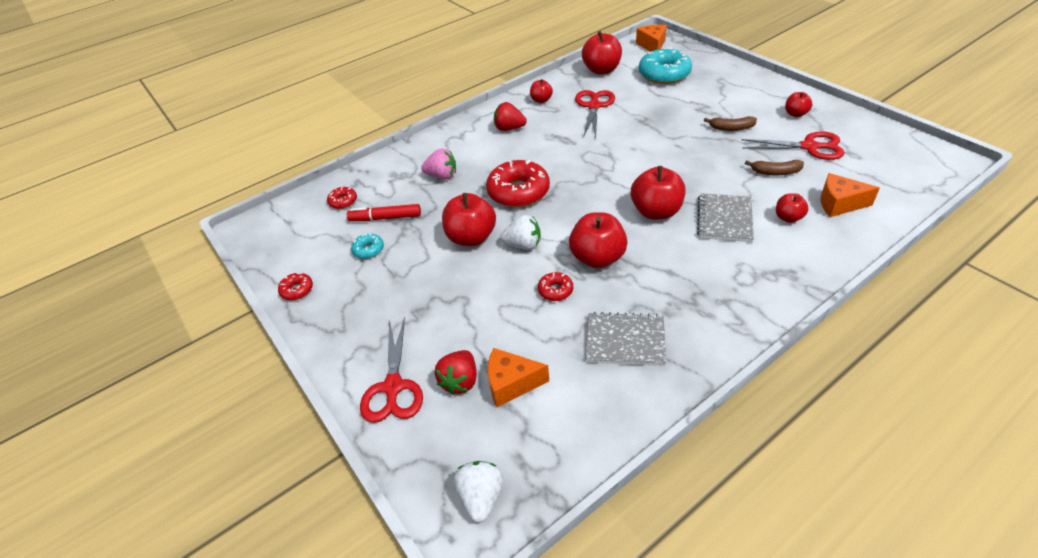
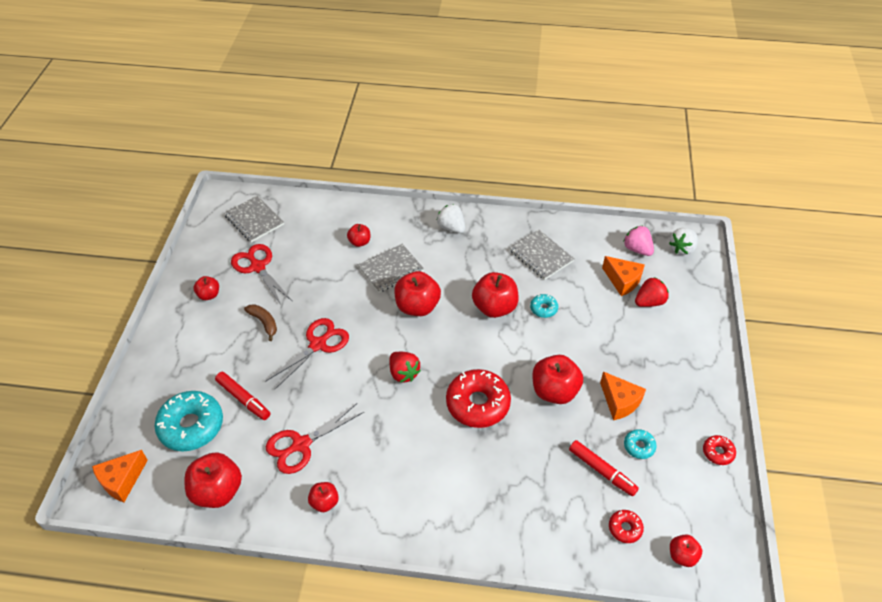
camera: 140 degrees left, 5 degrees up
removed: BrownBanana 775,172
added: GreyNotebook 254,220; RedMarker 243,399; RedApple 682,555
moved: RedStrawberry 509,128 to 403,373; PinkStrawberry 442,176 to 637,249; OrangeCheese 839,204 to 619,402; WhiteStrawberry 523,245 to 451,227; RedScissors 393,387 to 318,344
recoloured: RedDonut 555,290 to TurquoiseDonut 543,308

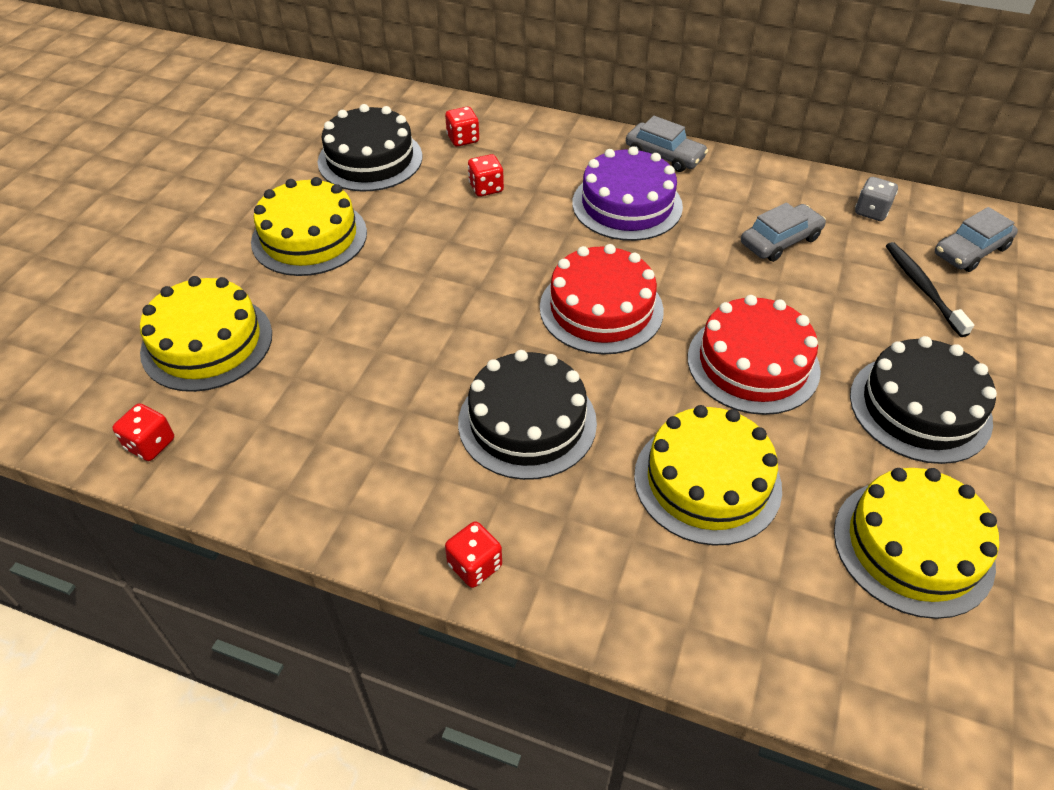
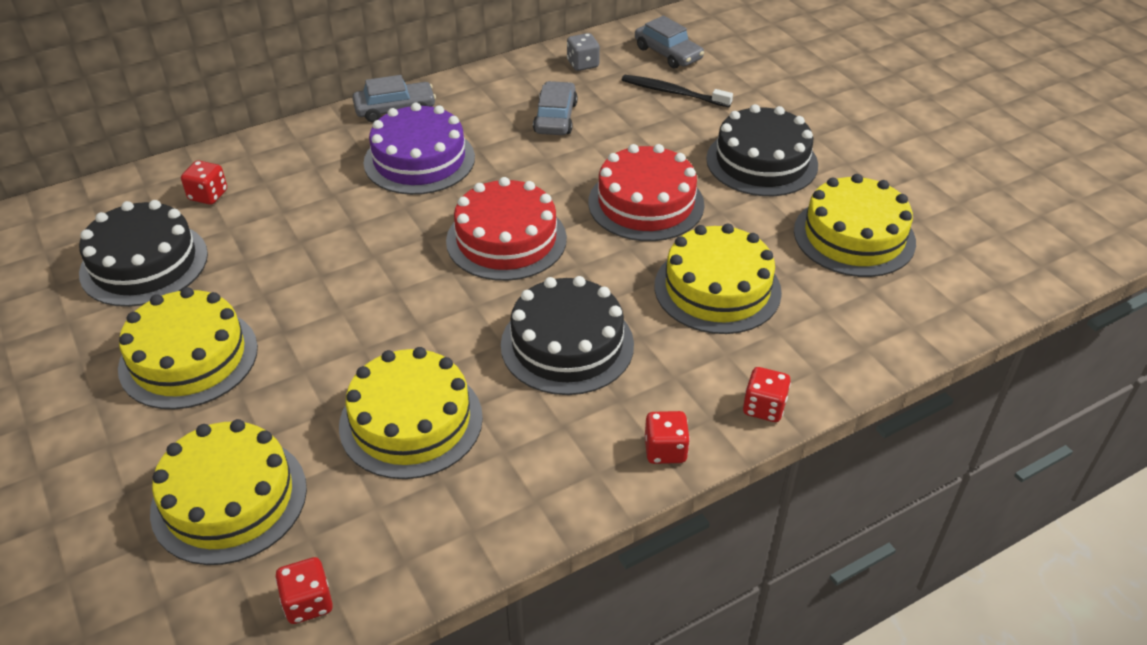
camera: 50 degrees left, 5 degrees down
added: YellowCake 411,421
moved: RedDice 486,188 to 764,407
turned: GreyCar 970,251 = 668,53 45 degrees counterclockwise

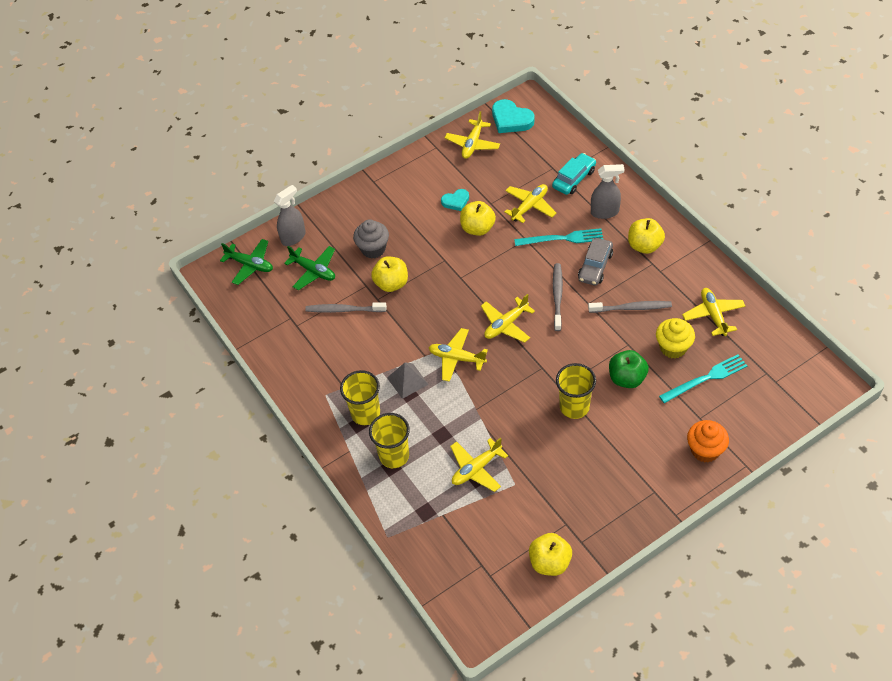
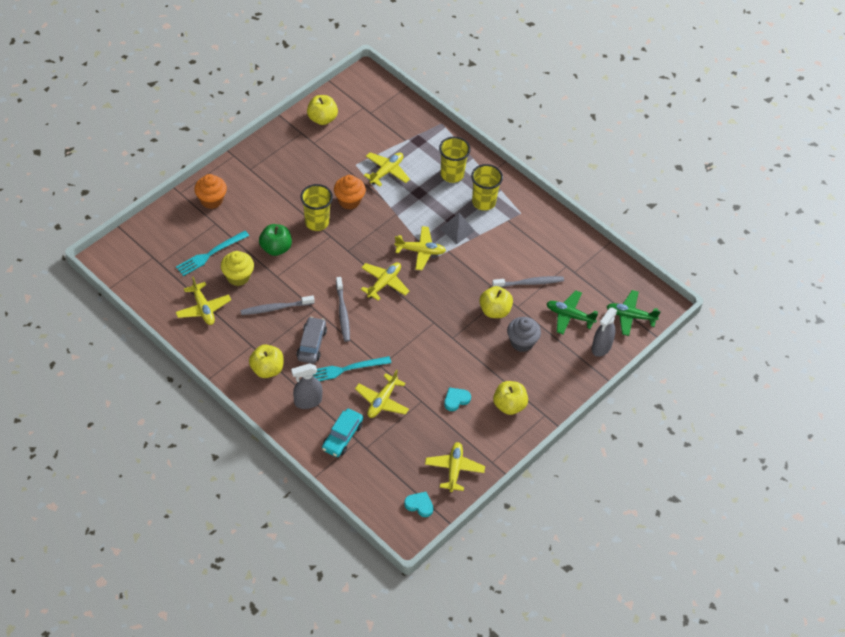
camera: 160 degrees right, 0 degrees up
added: OrangeCupcake 349,201
moved: YellowApple 477,228 to 509,405
resized: TurquoiseHeart 511,119 = 419,505 x0.60

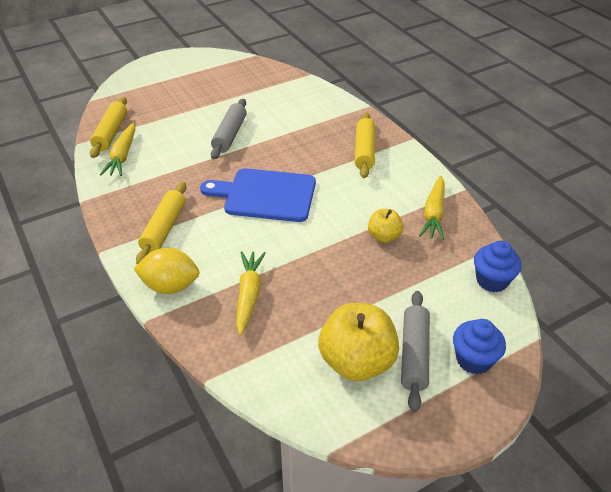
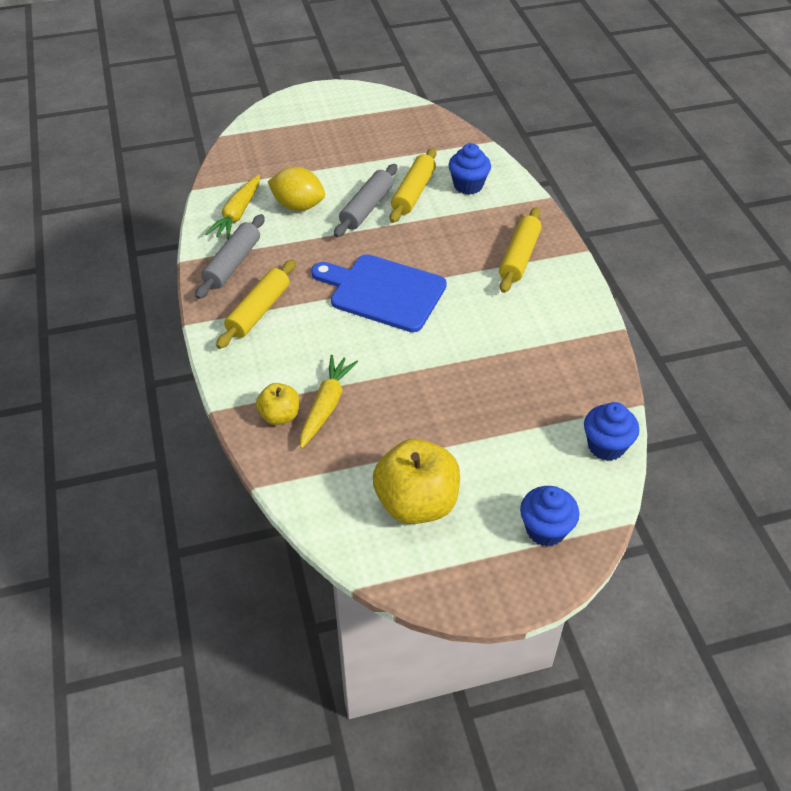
camera: 15 degrees right, 5 degrees up
removed: YellowCarrot 434,213
added: BlueCupcake 468,185
moved: YellowRollingPin 111,133 to 413,193; YellowApple 384,236 to 280,416; YellowLemon 170,286 to 298,205; GreyRollingPin 414,354 to 232,263

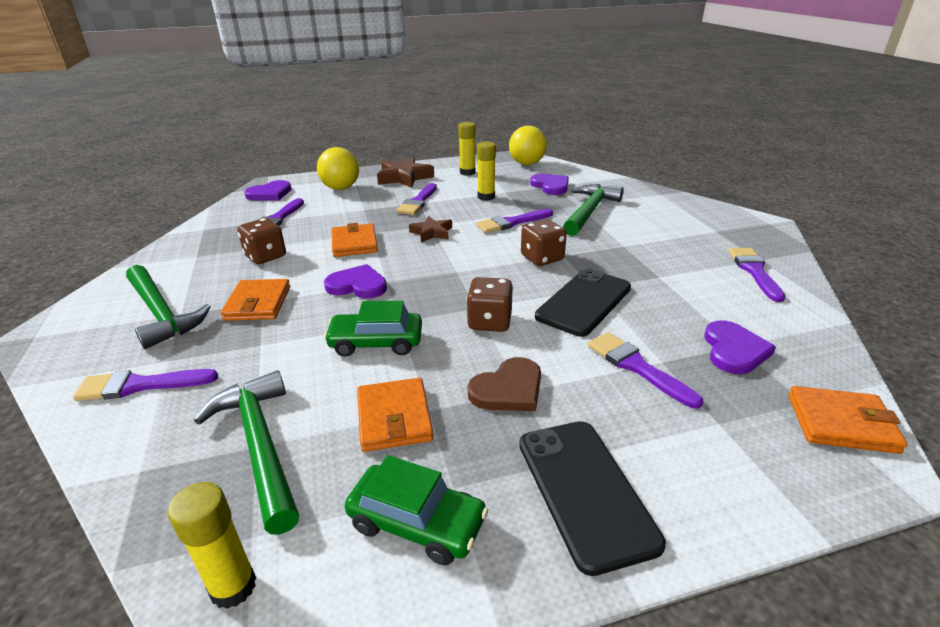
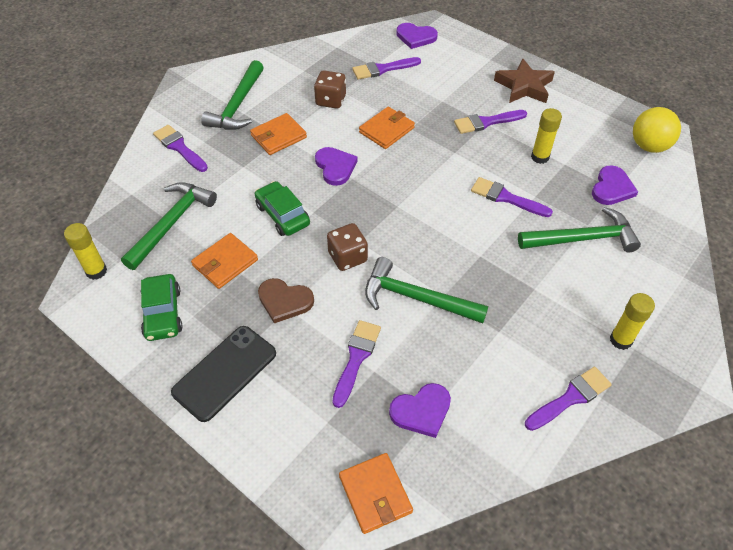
camera: 55 degrees right, 20 degrees up
removed: YellowBall 341,188; BrownStar 431,233; BrownDice 542,258
moved: YellowGlueStick 467,172 to 620,340
replaced: BlackPhone 584,302 to GreenHammer 416,298

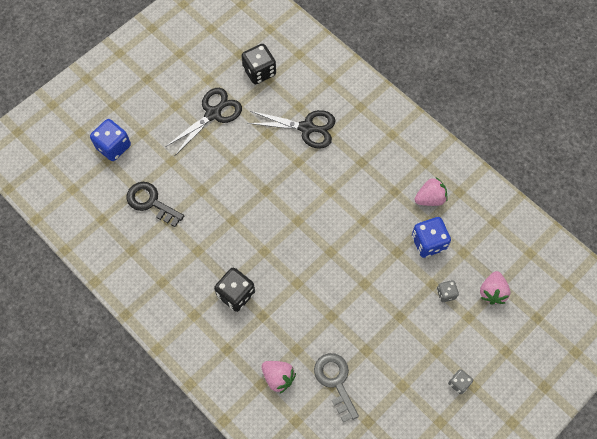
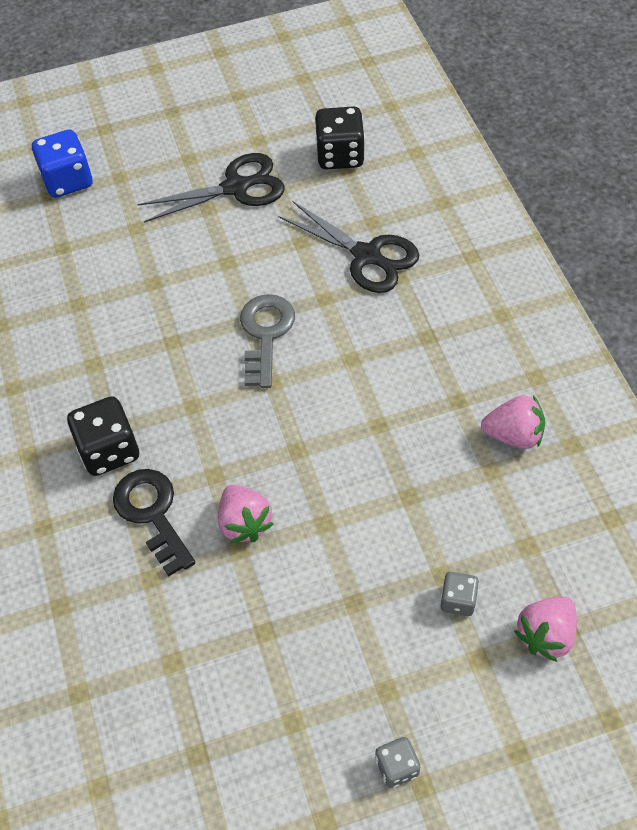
camera: 30 degrees right, 10 degrees down
removed: BlueDice 428,242
moved: BlackKey 151,202 to 152,514; GreyKey 335,381 to 265,334; PinkStrawberry 278,377 to 245,523

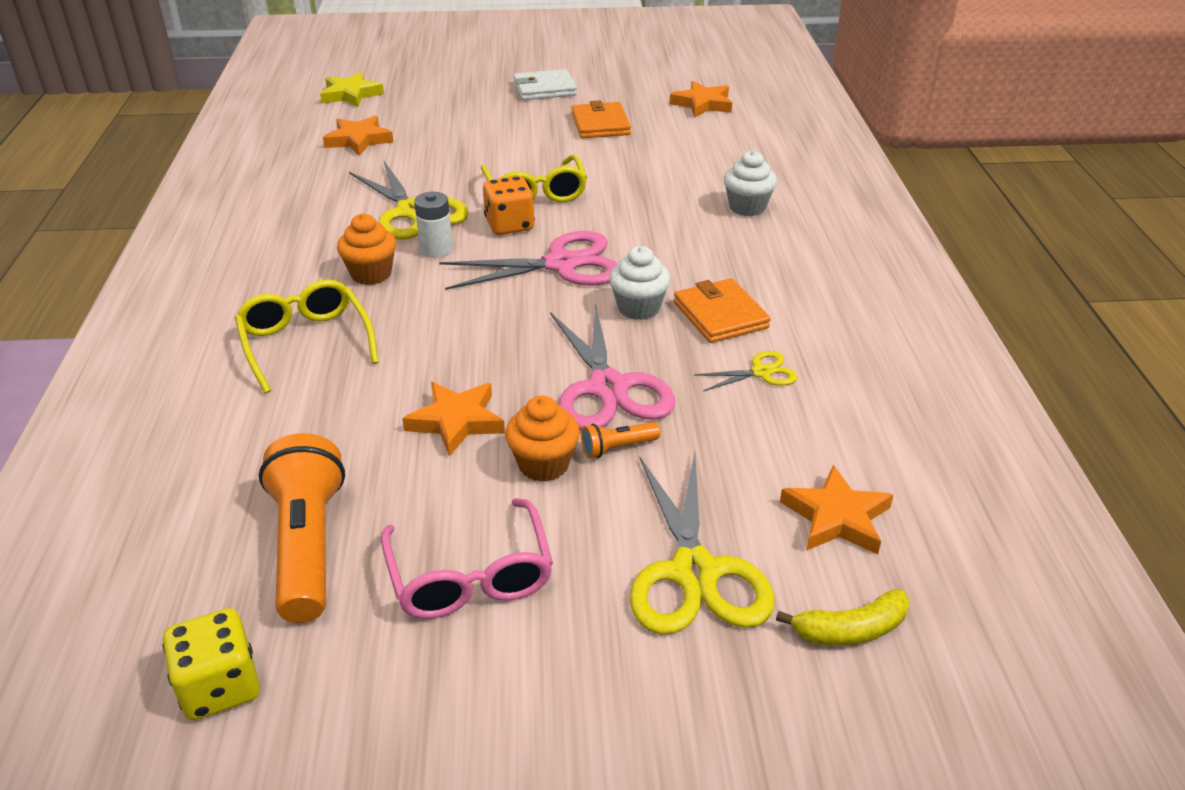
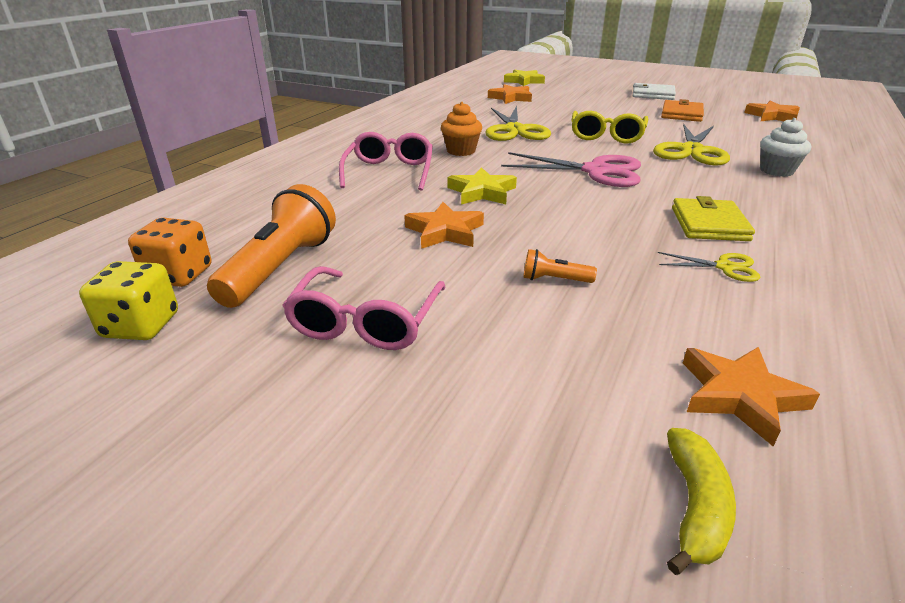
camera: 30 degrees right, 5 degrees down
removed: WhiteBattery 436,249; WhiteCupcake 638,308; PinkScissors 607,388; OrangeCupcake 543,464
added: YellowStar 482,192
moved: OrangeDice 509,225 to 179,275; YellowScissors 694,572 to 691,151
recoloured: OrangeWallet 720,315 to YellowWallet 709,224; YellowGlasses 306,343 to PinkGlasses 389,172
turned: YellowBanana 850,630 = 695,507 90 degrees counterclockwise

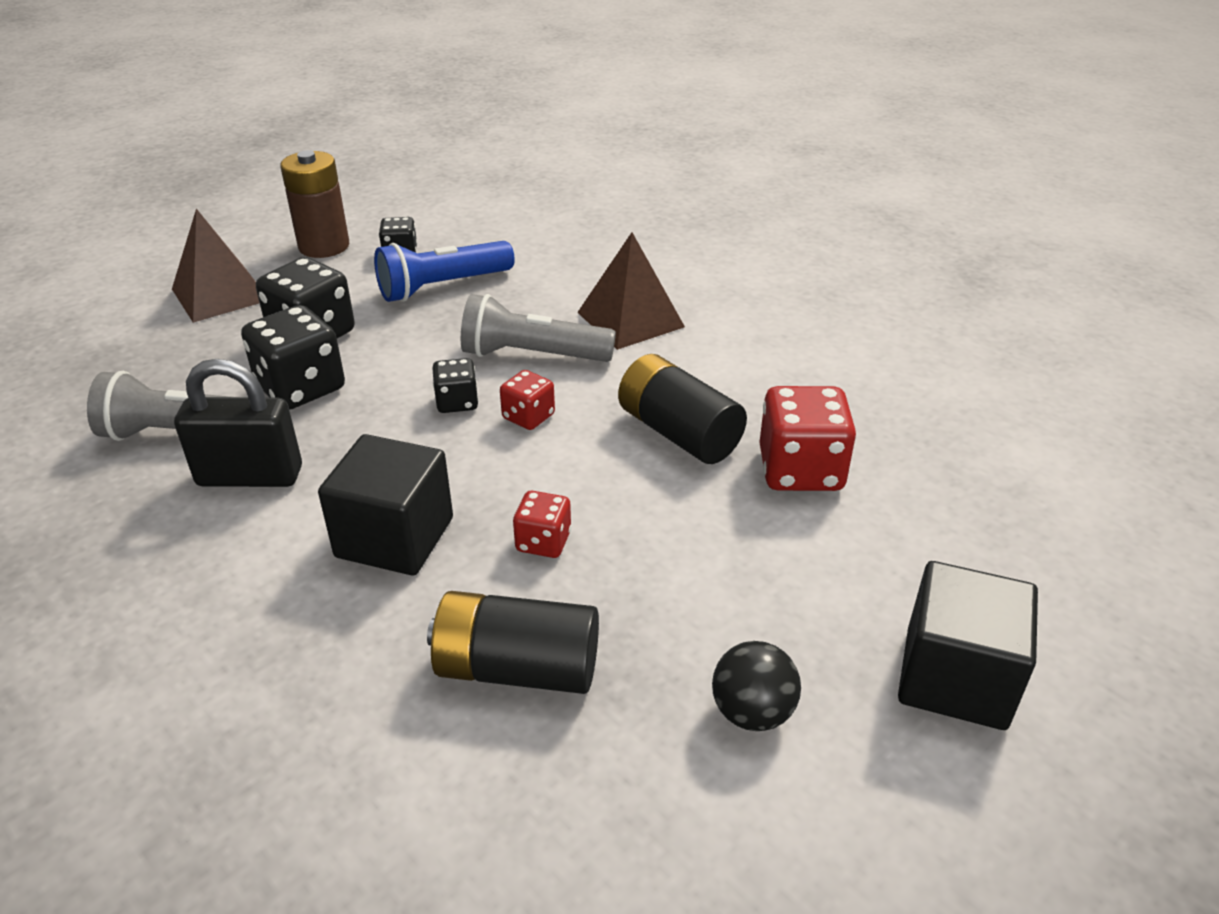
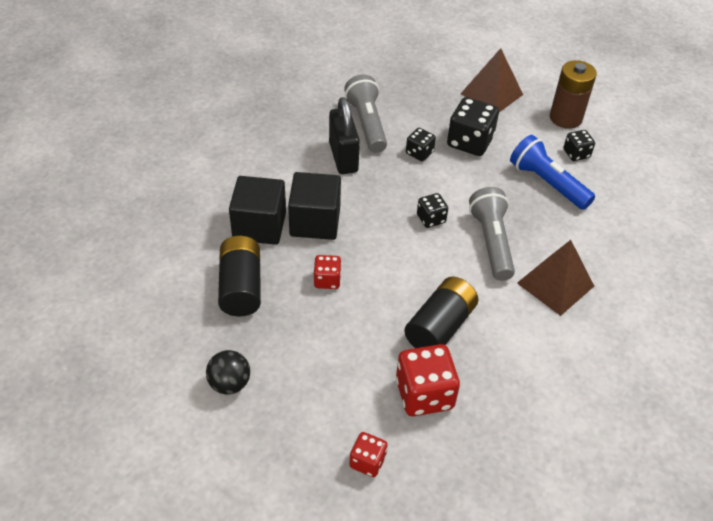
camera: 75 degrees right, 10 degrees up
moved: RedDice 528,417 to 367,461; BlackCube 955,678 to 259,226
resized: BlackDice 301,388 = 419,153 x0.55

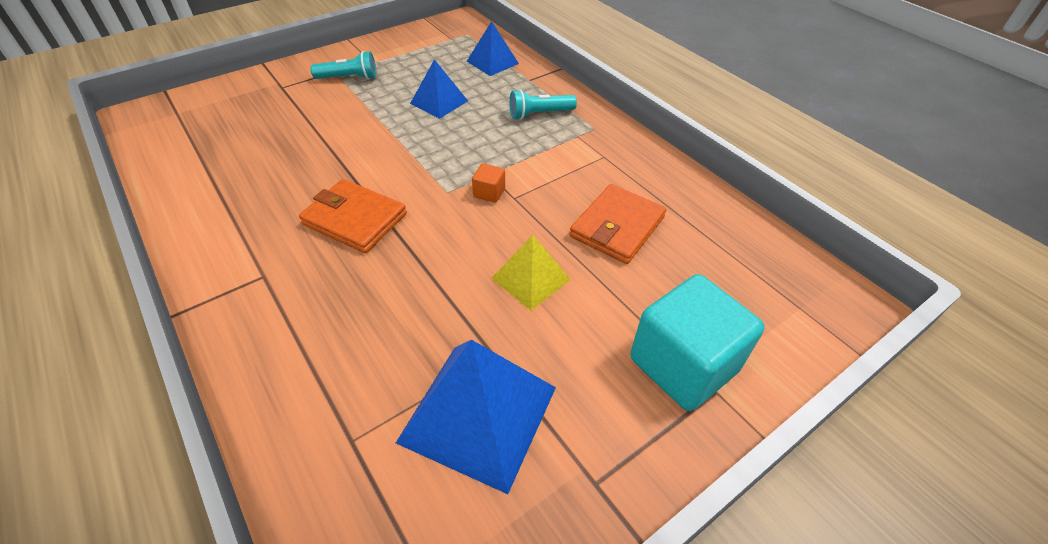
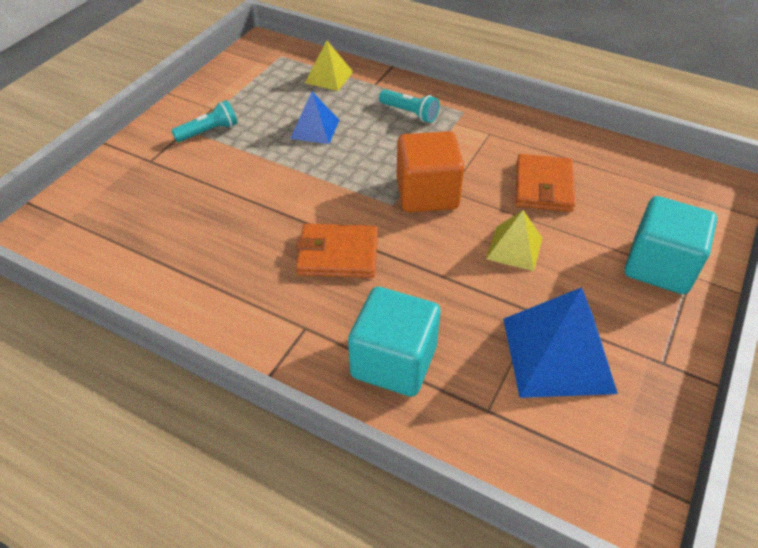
camera: 25 degrees left, 0 degrees up
added: TurquoiseCube 394,362
recoloured: BluePyramid 492,62 to YellowPyramid 329,77
turned: TurquoiseFlashlight 539,114 = 410,113 105 degrees counterclockwise
resized: OrangeCube 489,193 = 427,194 x2.42

